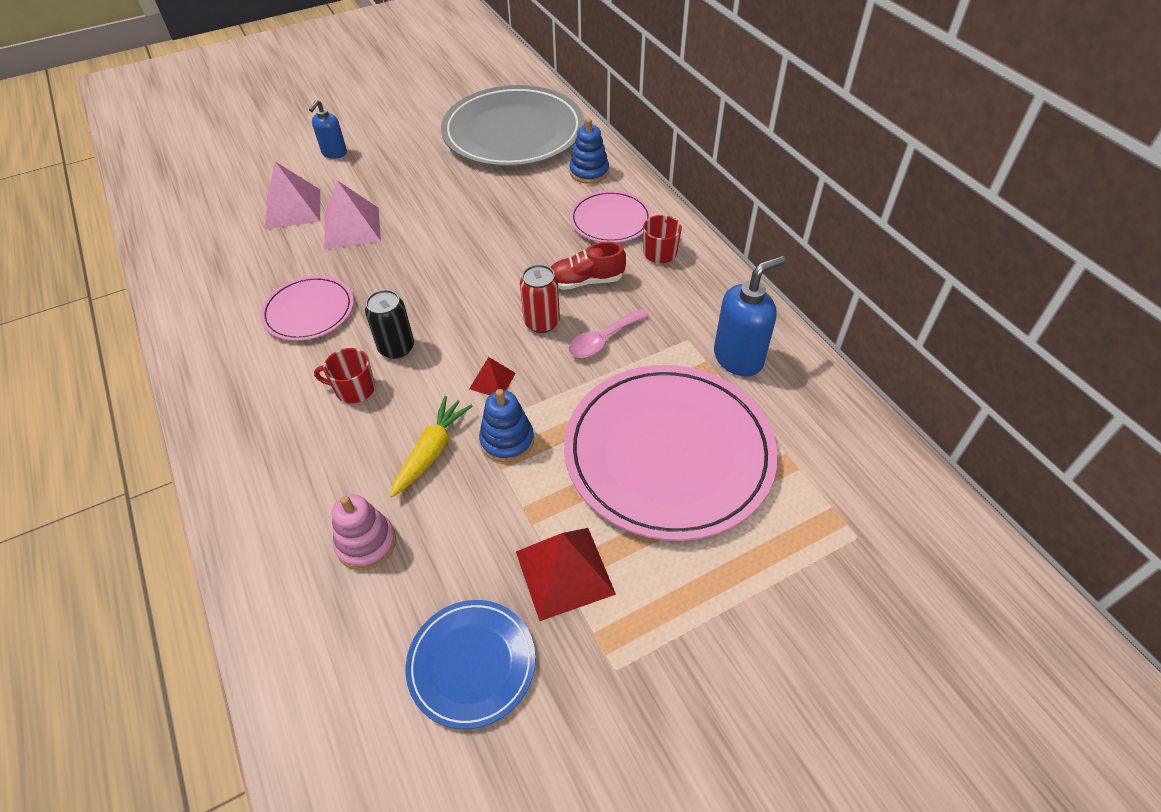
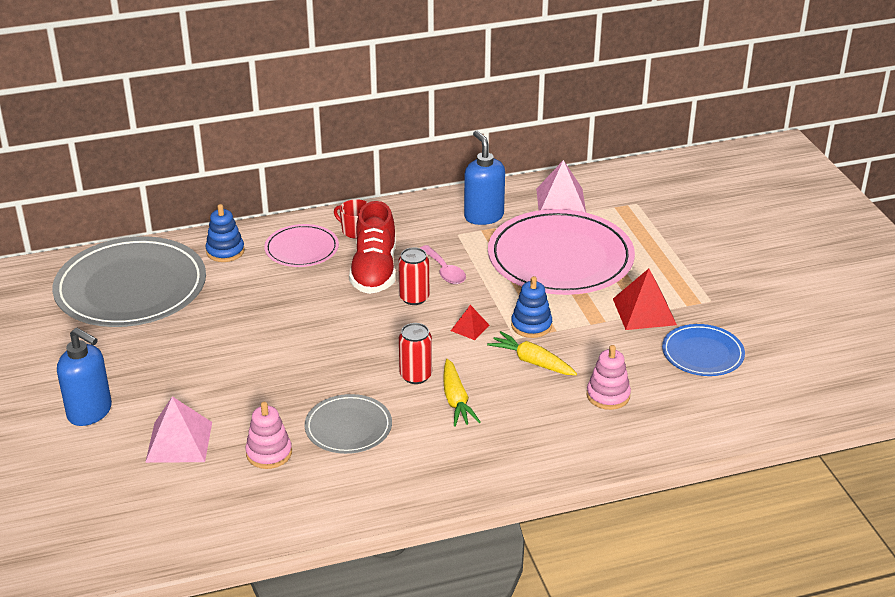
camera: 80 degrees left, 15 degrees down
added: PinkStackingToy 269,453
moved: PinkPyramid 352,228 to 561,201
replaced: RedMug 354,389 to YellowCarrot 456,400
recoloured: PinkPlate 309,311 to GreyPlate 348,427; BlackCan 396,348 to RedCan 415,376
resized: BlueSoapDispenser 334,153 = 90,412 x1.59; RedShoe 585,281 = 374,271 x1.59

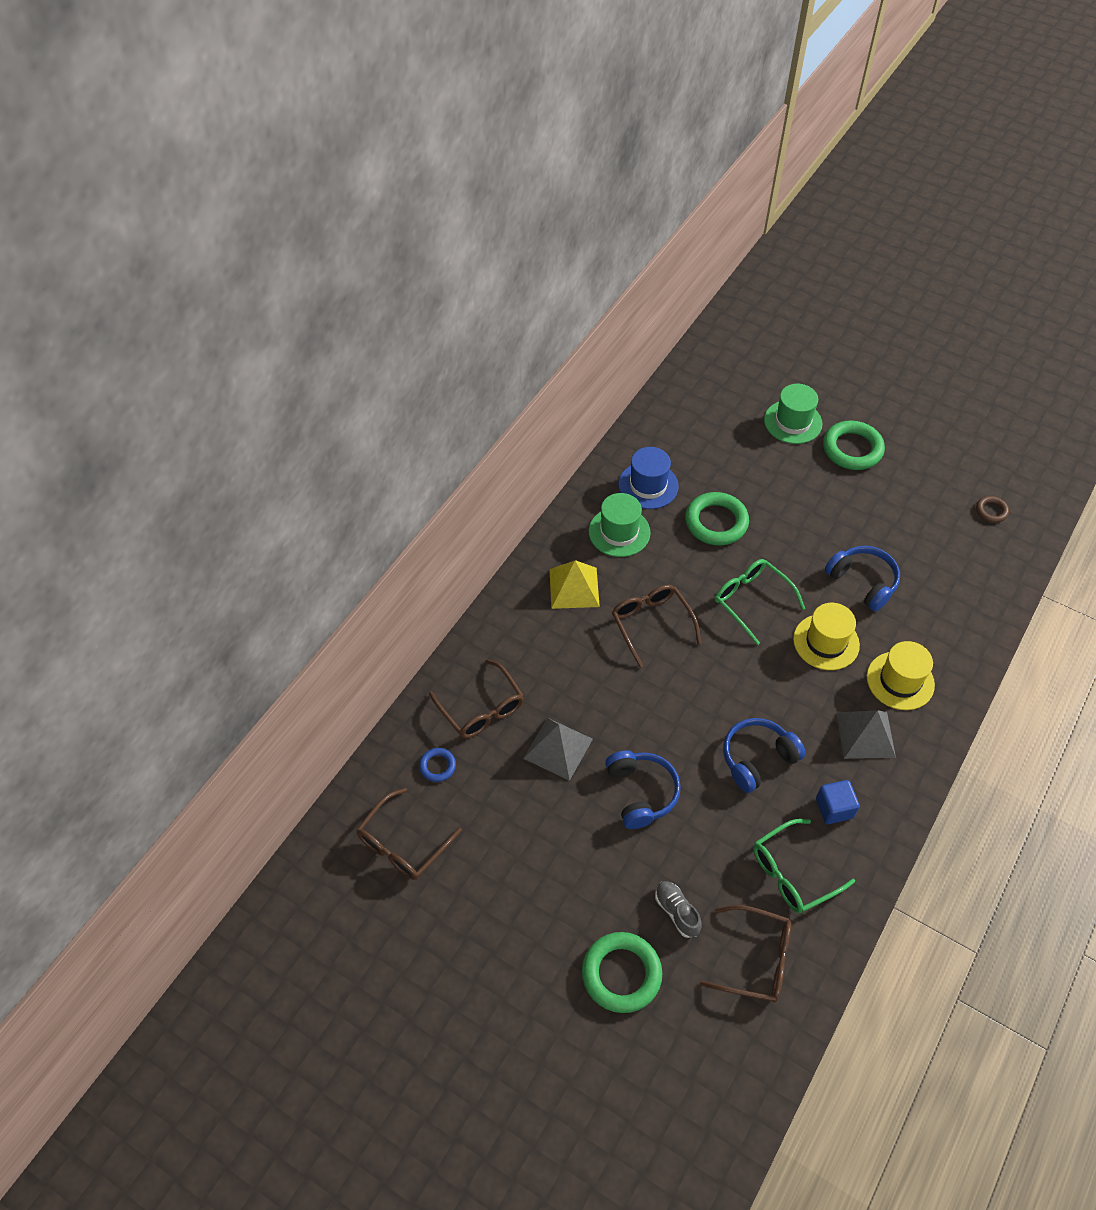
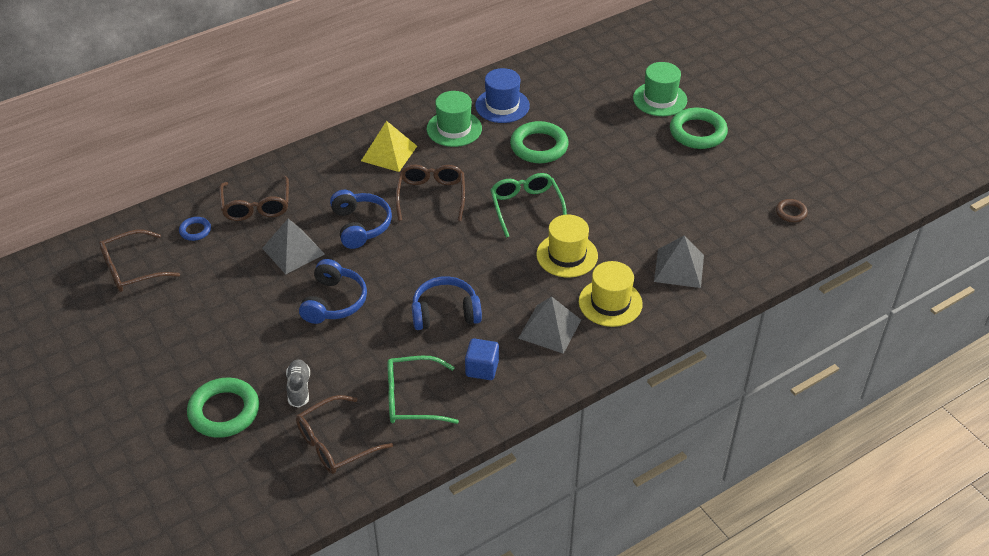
camera: 25 degrees right, 10 degrees down
added: GreyPyramid 679,268
moved: BlueHeadphones 863,582 to 360,226
turned: BrownGlasses 755,959 = 335,443 105 degrees clockwise

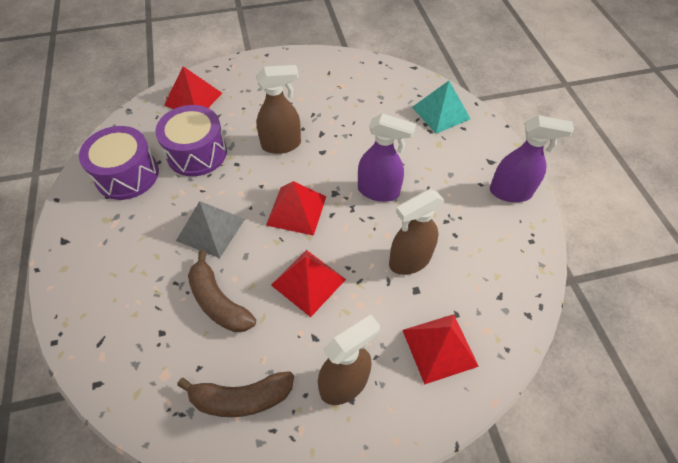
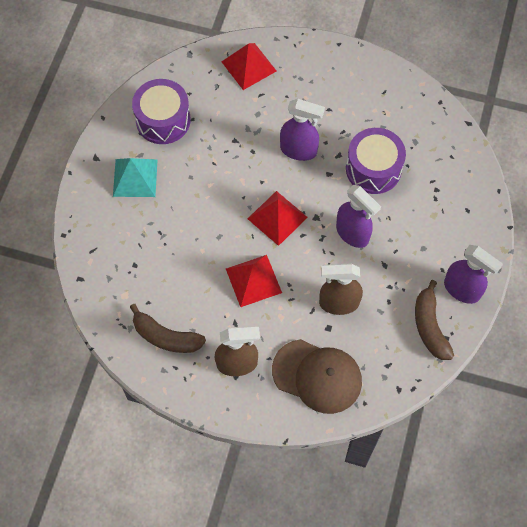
camera: 30 degrees right, 10 degrees up
removed: GreyPyramid 211,229
moved: TurquoisePyramid 441,113 to 135,178; PurpleDrum 197,153 to 373,169; BrownBanana 218,302 to 429,326
replaced: RedPyramid 439,347 to BrownCap 317,376
recoloured: BrownSprayBottle 281,144 to PurpleSprayBottle 299,150

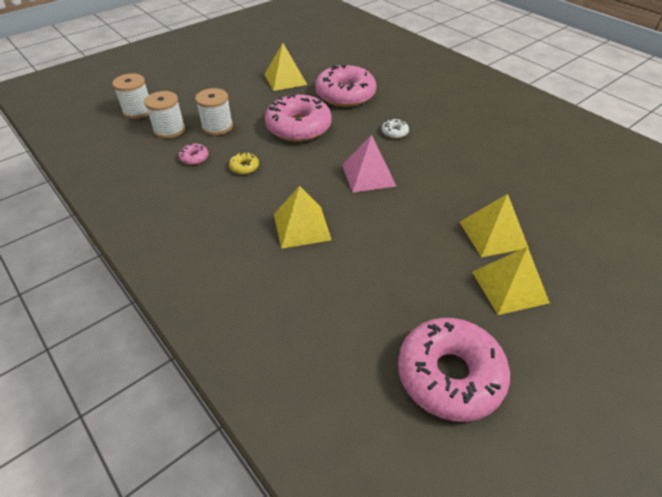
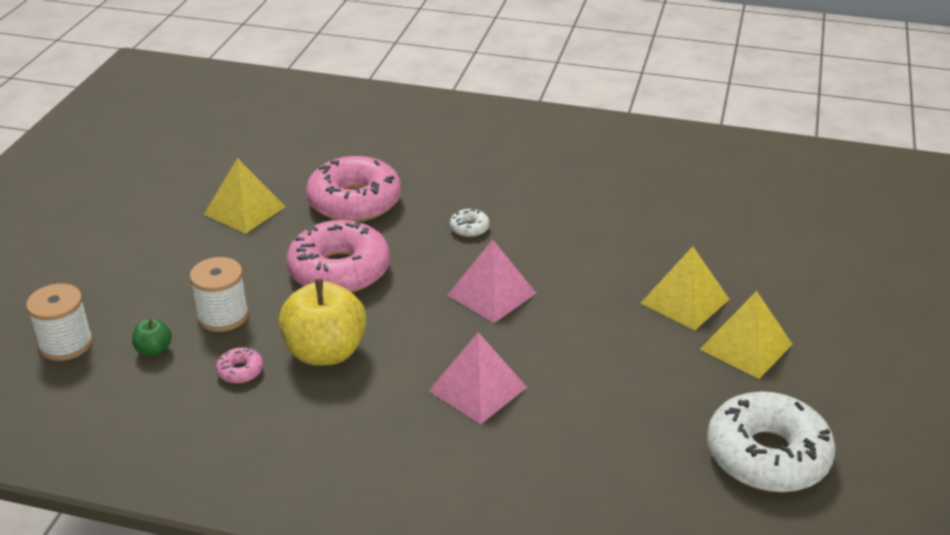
camera: 35 degrees left, 10 degrees down
replaced: WhiteSpool 169,130 to GreenApple 154,350; YellowDonut 244,167 to YellowApple 325,352
recoloured: YellowPyramid 302,226 to PinkPyramid 478,389; PinkDonut 449,375 to WhiteDonut 767,455

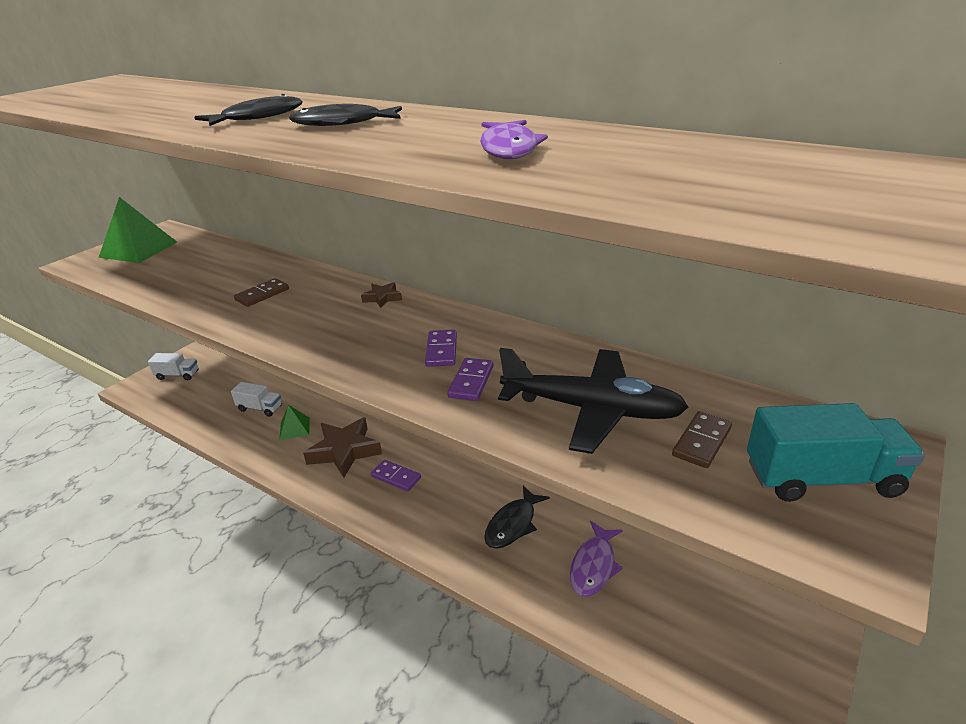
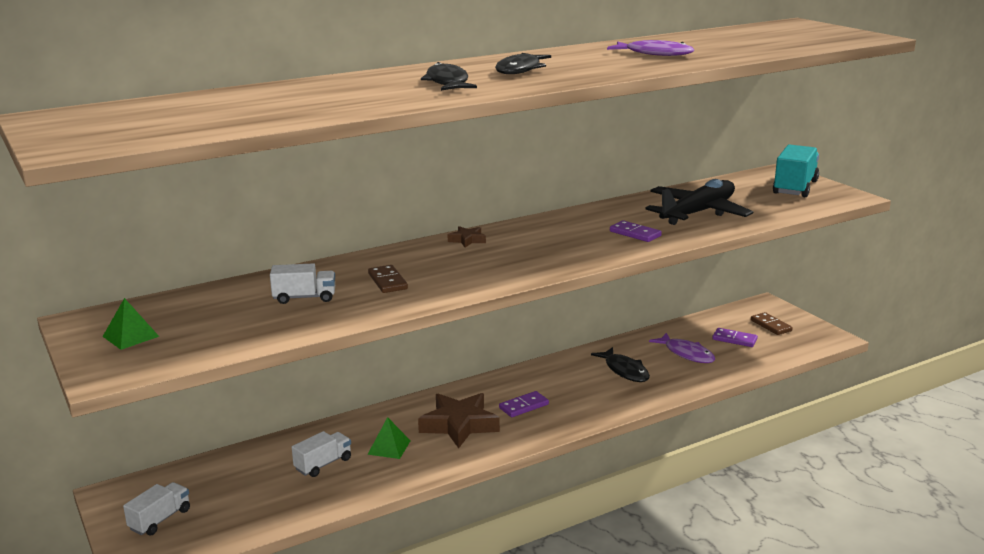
camera: 65 degrees left, 10 degrees down
added: WhiteTruck 304,298
moved: PurpleDomino 441,350 to 734,339; BrownDomino 701,442 to 771,325
resized: GreenPyramid 138,249 = 130,336 x0.55

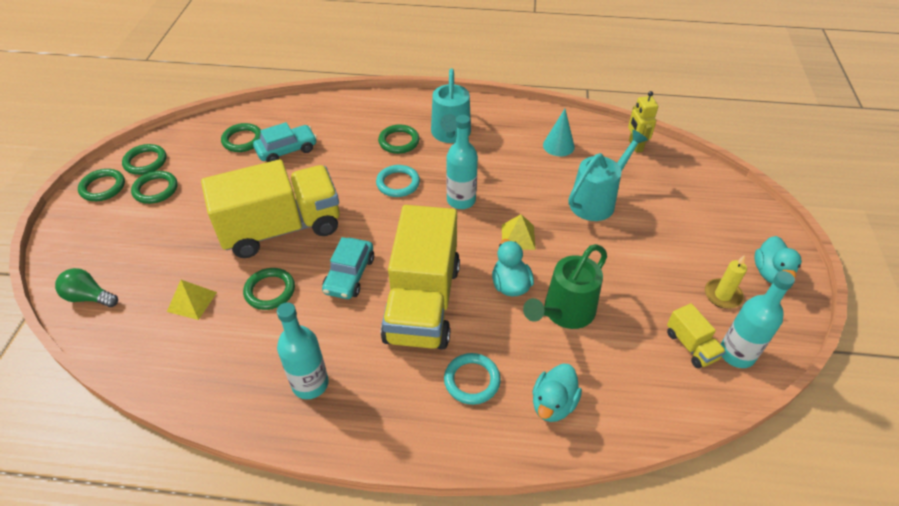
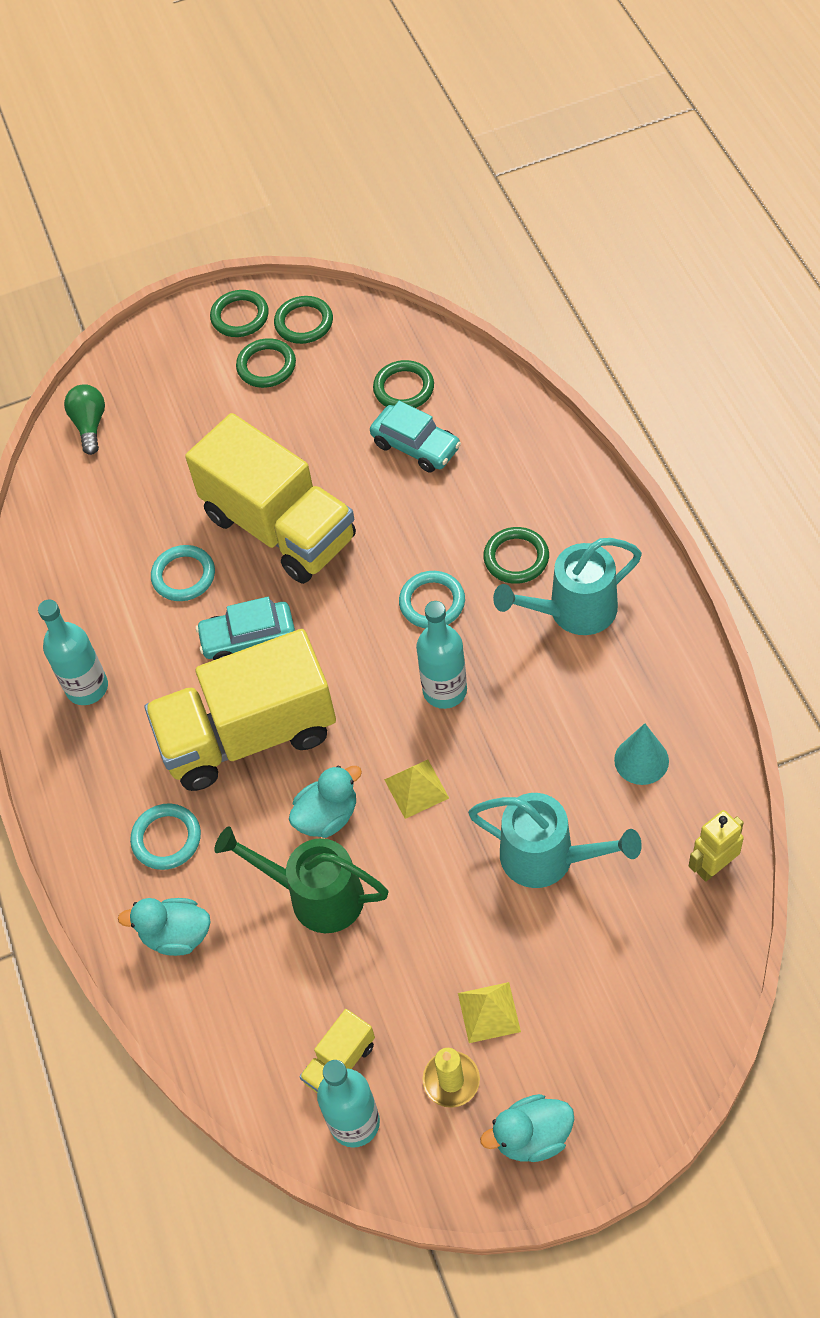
camera: 70 degrees right, 10 degrees up
moved: YellowPyramid 192,301 to 489,1012
recoloured: GreenRing 270,291 to TurquoiseRing 183,576

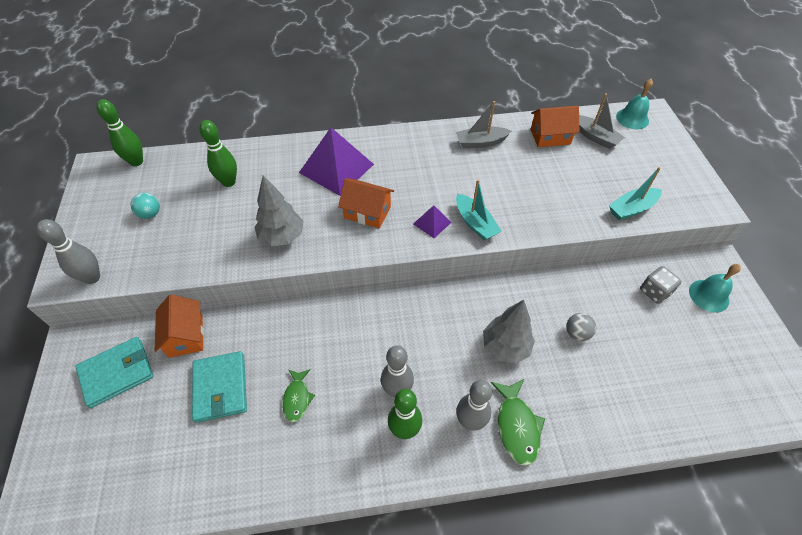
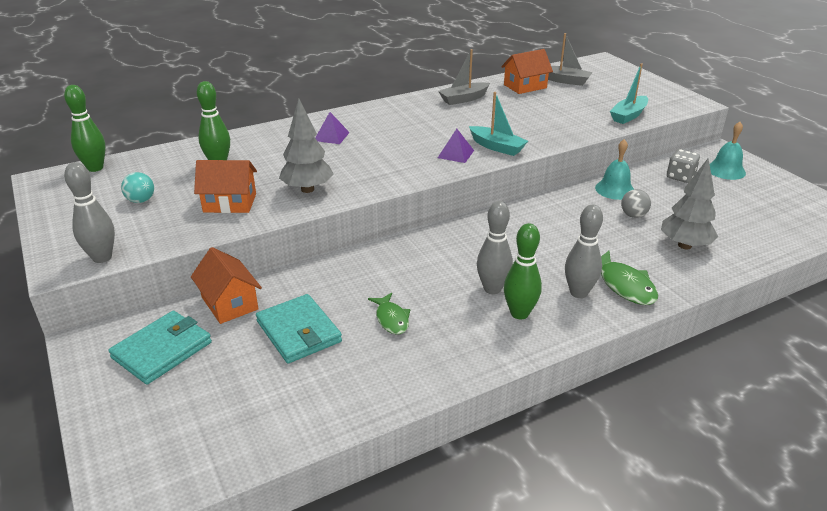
camera: 20 degrees left, 20 degrees down
moved: TurquoiseBell 632,118 to 614,189; OrangeHouse 367,212 to 230,203; GreyTree 505,347 to 684,245
resized: PurplePyramid 336,168 = 331,136 x0.48

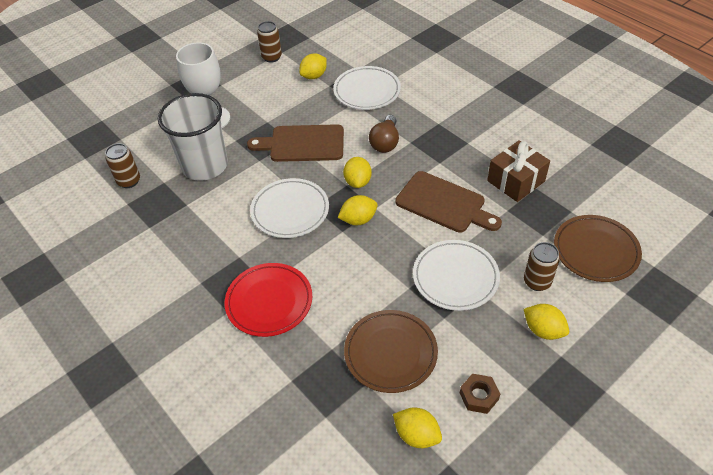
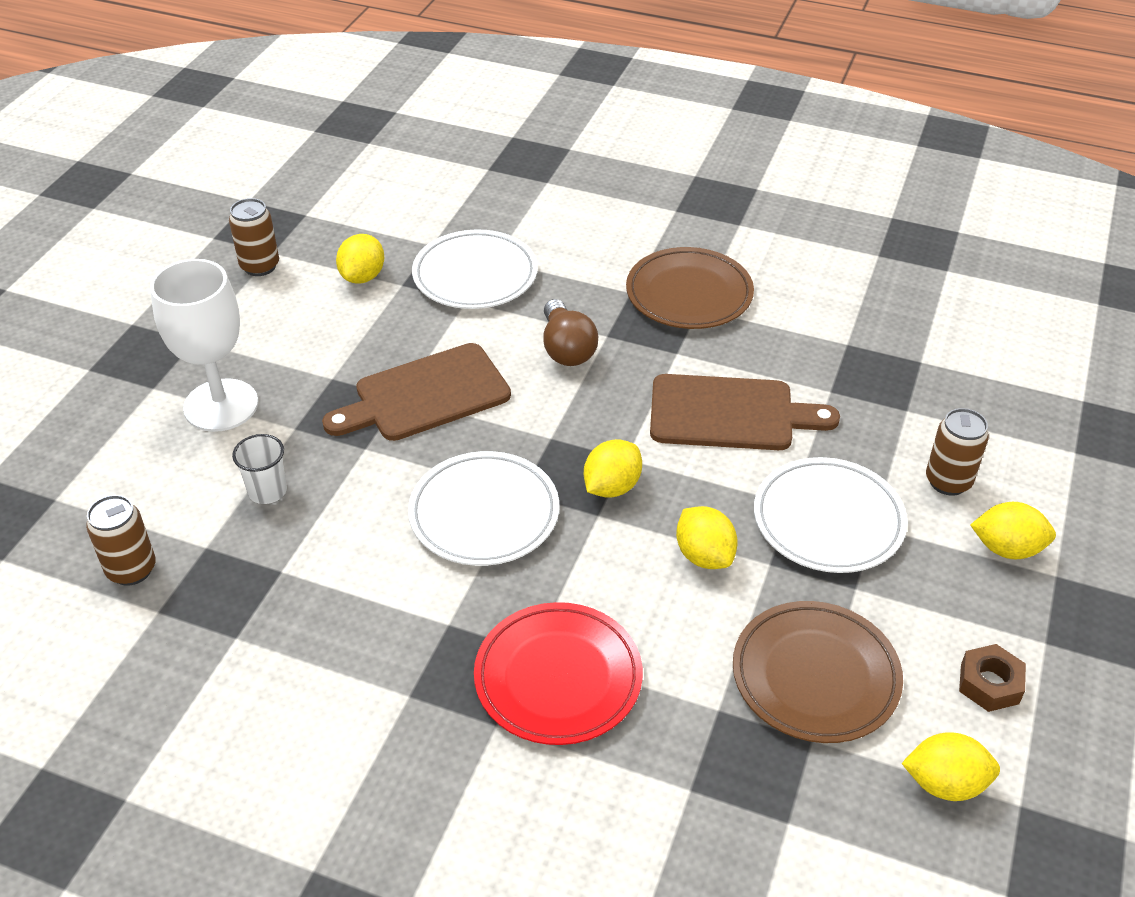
camera: 30 degrees left, 5 degrees down
removed: BrownGift 516,181
moved: YellowLemon 358,182 to 704,555; BrownPlate 595,251 to 689,294
resized: WhiteCup 205,166 = 267,491 x0.42

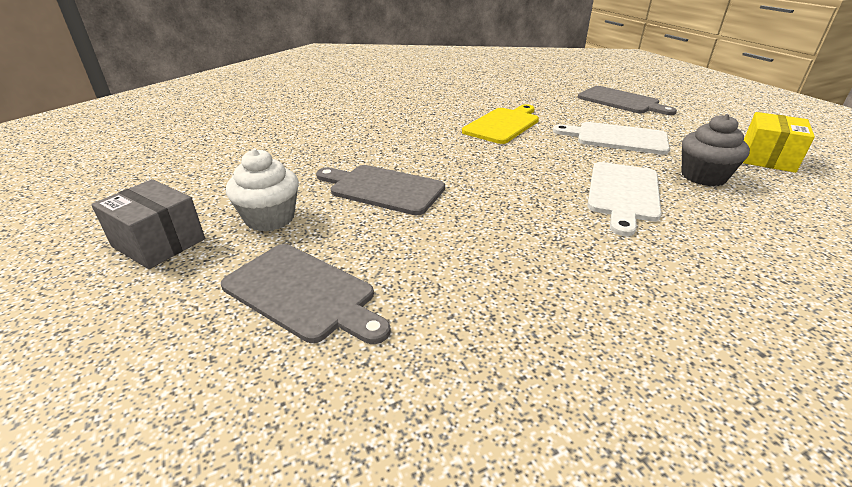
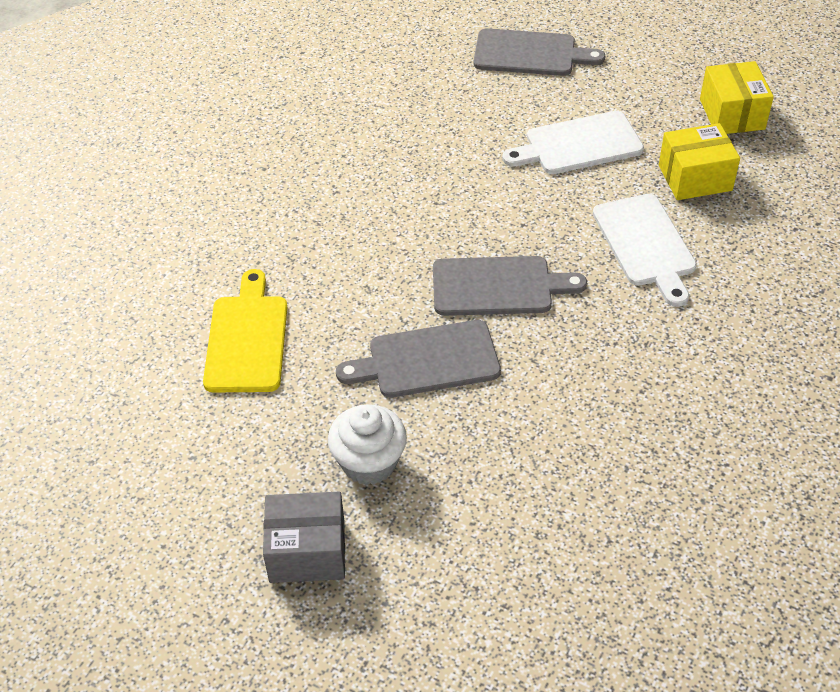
camera: 35 degrees left, 15 degrees up
moved: YellowCuttingBoard 503,124 to 247,339; GreyCuttingBoard 303,293 to 498,286
replaced: GreyCupcake 703,176 to YellowBox 695,178

